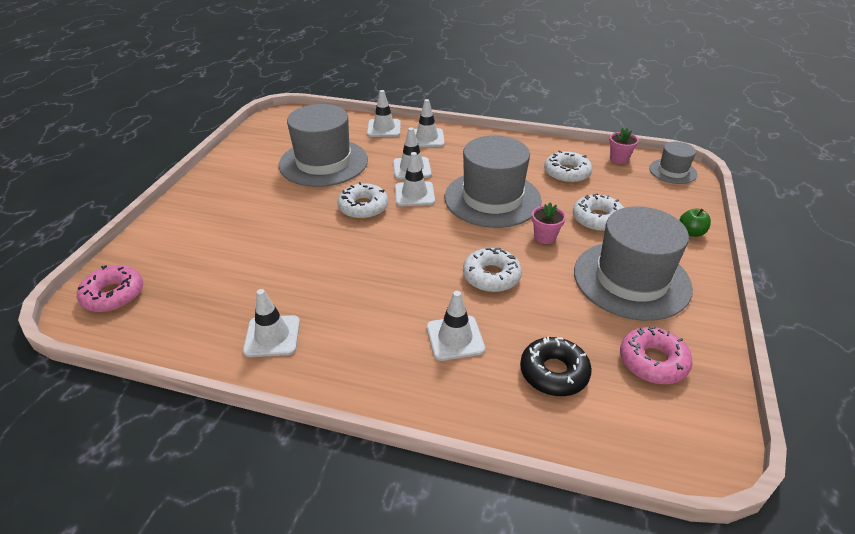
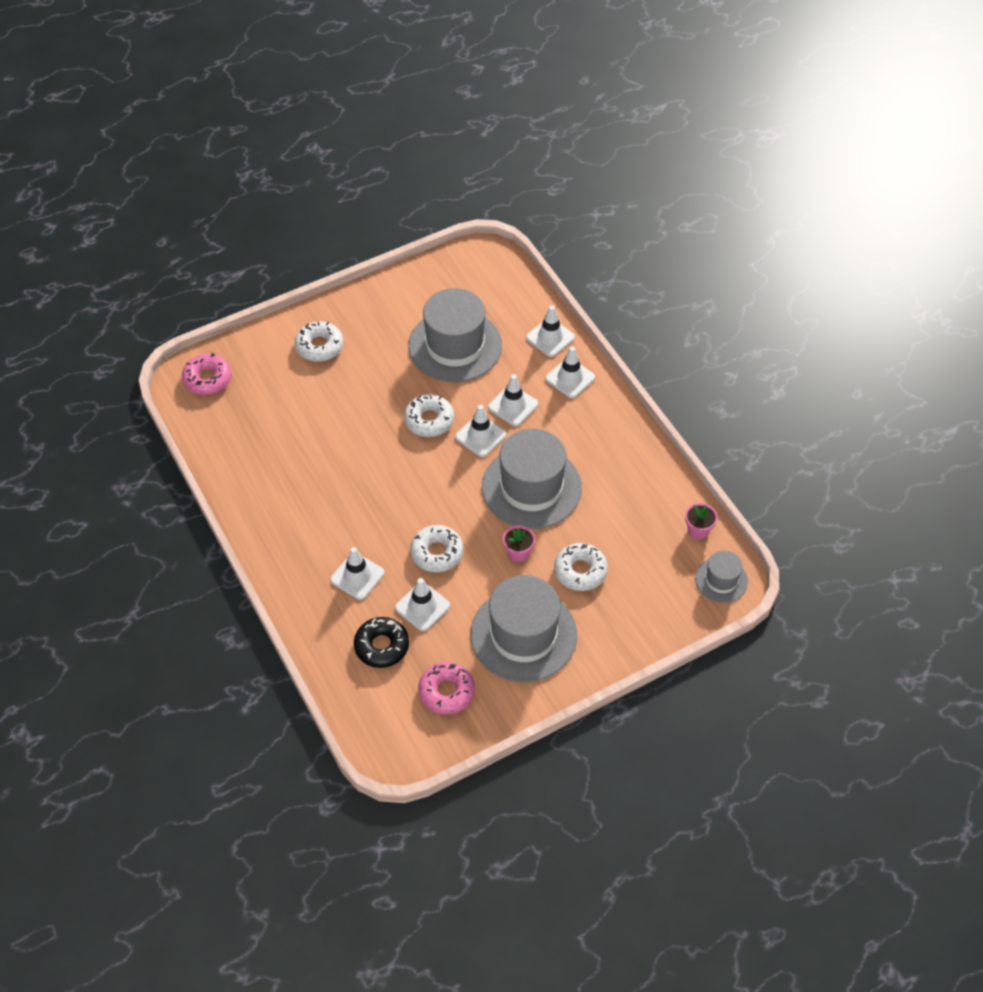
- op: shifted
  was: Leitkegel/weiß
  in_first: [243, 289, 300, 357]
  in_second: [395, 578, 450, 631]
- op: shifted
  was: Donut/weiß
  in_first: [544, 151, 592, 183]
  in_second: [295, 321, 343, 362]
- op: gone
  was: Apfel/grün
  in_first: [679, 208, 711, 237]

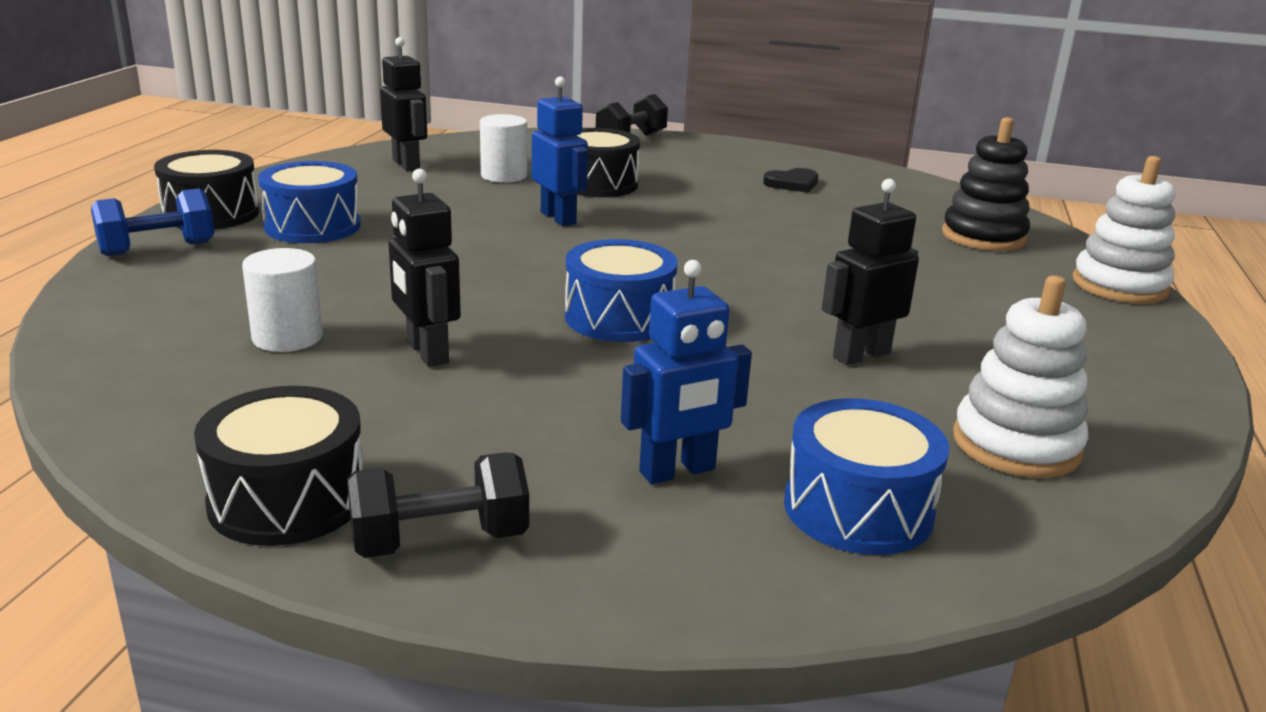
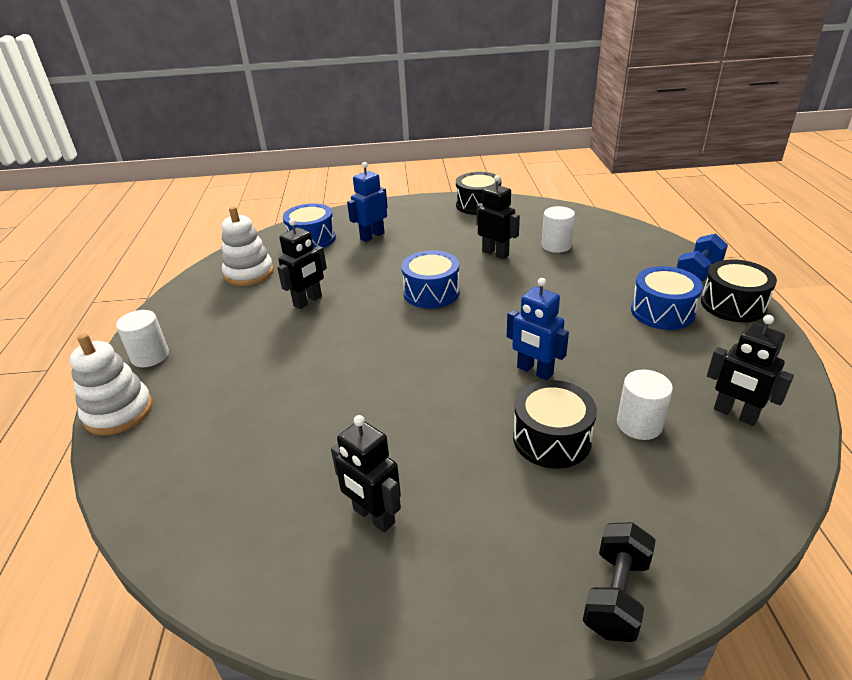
- op: gone
  was: Hantel/schwarz
  in_first: [347, 452, 529, 558]
- op: swapped
  was: Herz/schwarz
  now: Roboter/schwarz
  in_first: [763, 168, 818, 192]
  in_second: [331, 415, 401, 533]
- op: gone
  was: Stapelspielzeug/schwarz
  in_first: [942, 117, 1030, 251]
- op: new
  now: Vollzylinder/weiß
  in_second: [116, 310, 169, 367]

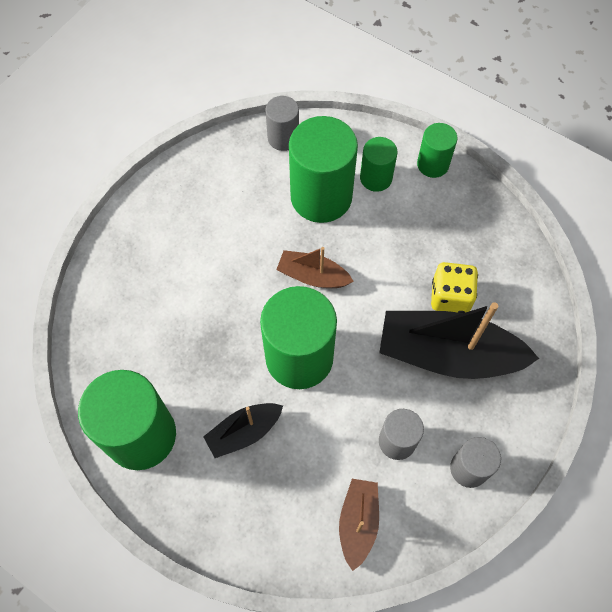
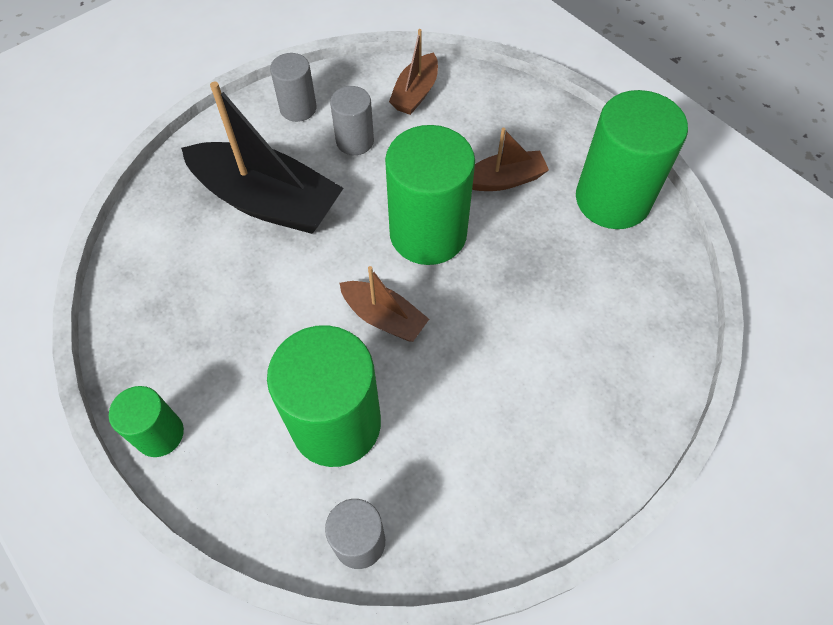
- op: repainted
  was: Boot/schwarz
  now: Boot/braun
  in_first: [203, 403, 283, 458]
  in_second: [472, 128, 549, 191]
- op: gone
  was: Vollzylinder/grün
  in_first: [360, 137, 397, 192]
- op: gone
  was: Spielwürfel/gelb
  in_first: [431, 262, 478, 313]

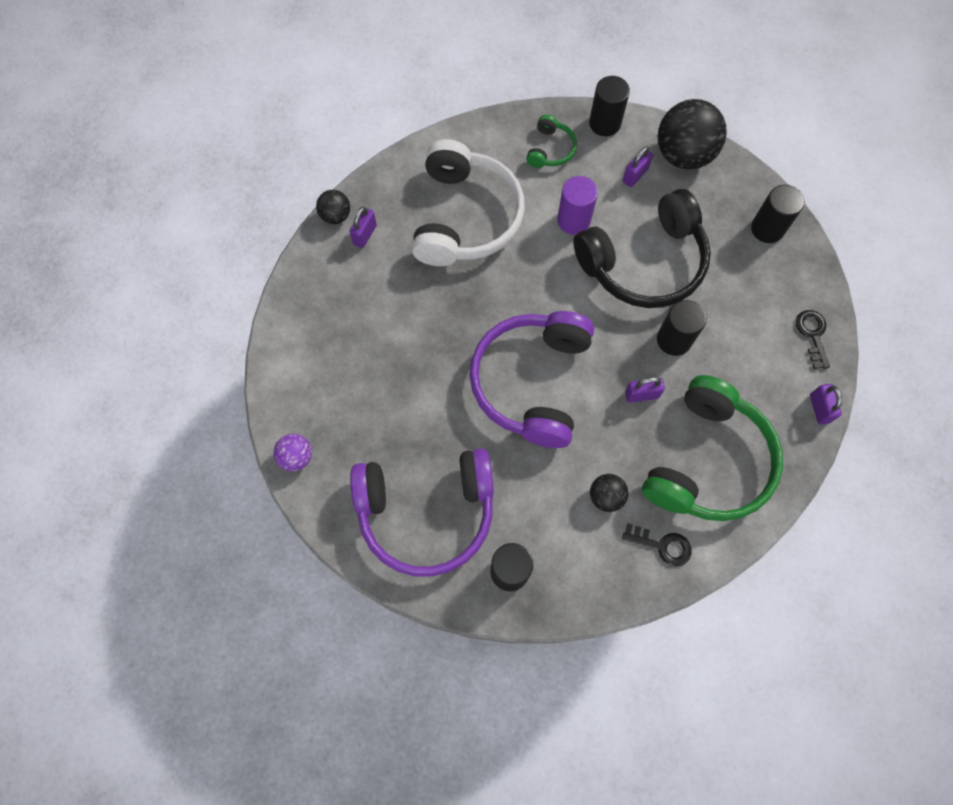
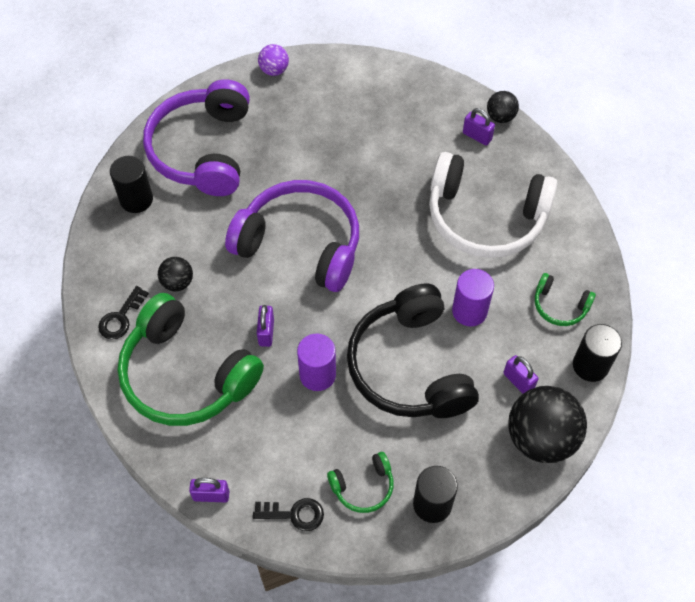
- op: repainted
  was: Vollzylinder/schwarz
  now: Vollzylinder/lila
  in_first: [657, 300, 707, 356]
  in_second: [297, 334, 336, 391]
- op: new
  now: Kopfhörer/grün
  in_second: [327, 452, 394, 513]

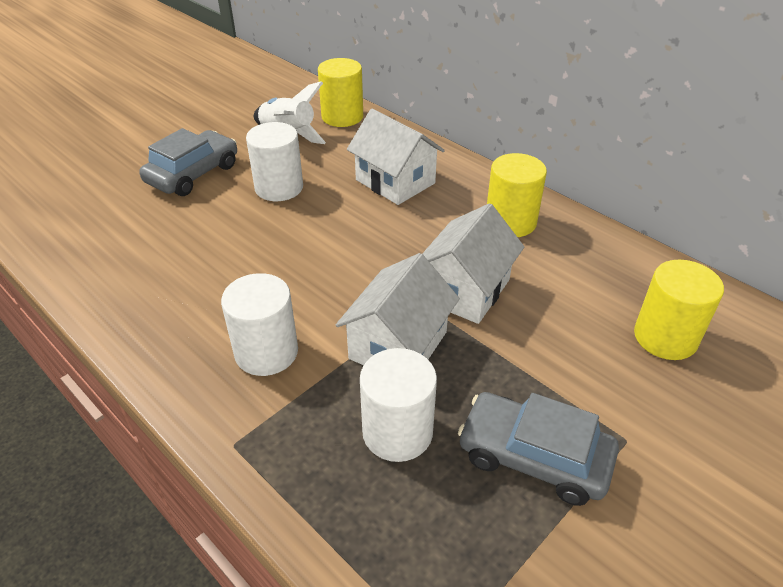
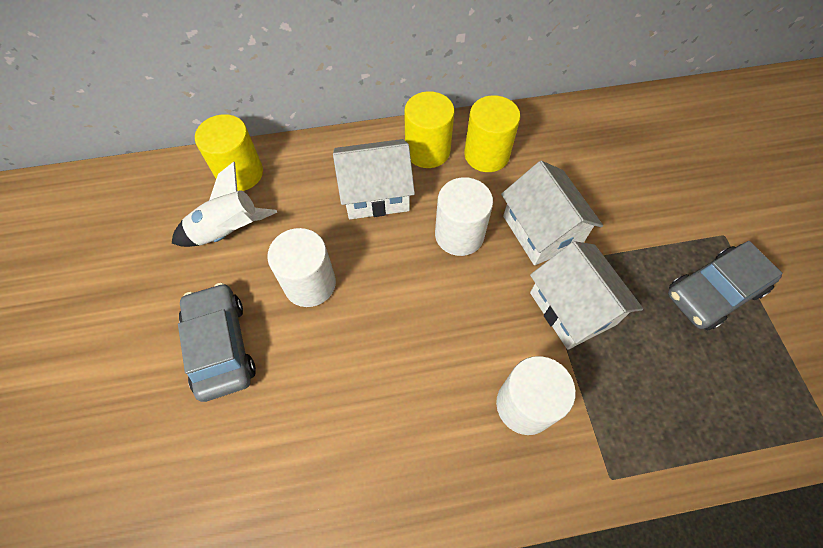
- op: shifted
  was: Vollzylinder/weiß
  in_first: [360, 348, 437, 462]
  in_second: [435, 177, 493, 256]
- op: shifted
  was: Vollzylinder/gelb
  in_first: [634, 260, 724, 360]
  in_second: [404, 91, 455, 168]

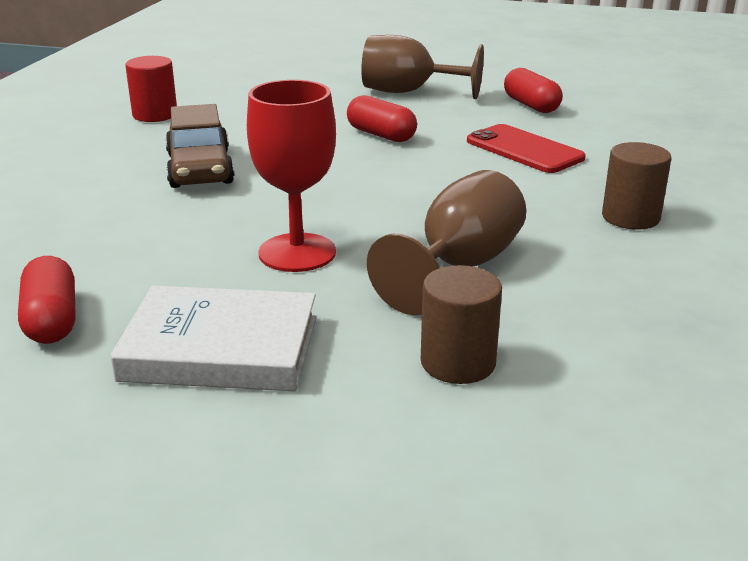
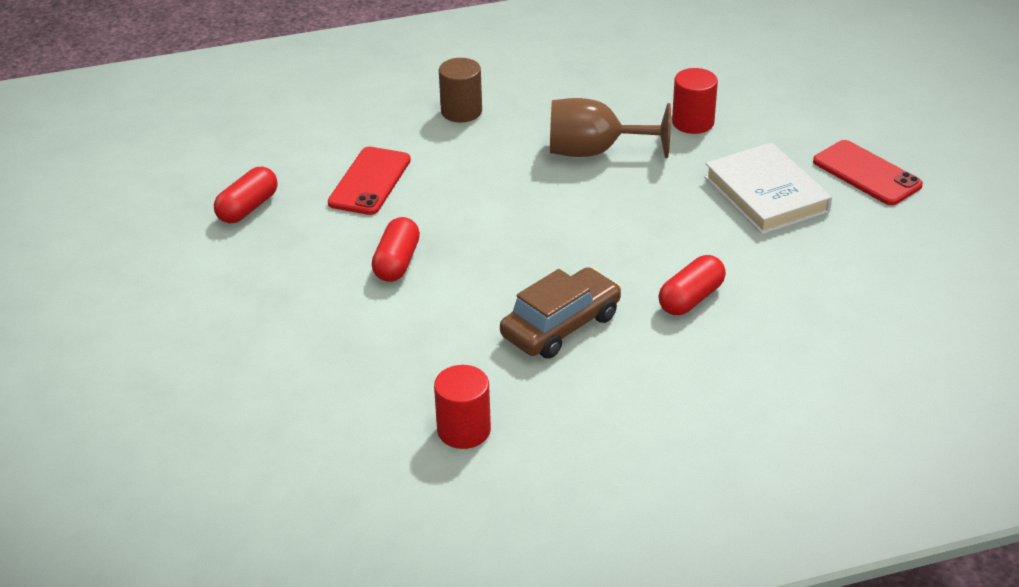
- op: shifted
  was: Kapsel/rot
  in_first: [18, 256, 75, 344]
  in_second: [658, 255, 726, 315]
- op: gone
  was: Kelch/rot
  in_first: [247, 80, 336, 272]
- op: gone
  was: Kelch/braun
  in_first: [361, 35, 484, 99]
- op: repainted
  was: Vollzylinder/braun
  now: Vollzylinder/rot
  in_first: [421, 265, 502, 384]
  in_second: [672, 68, 718, 134]
- op: new
  now: Handy/rot
  in_second: [813, 140, 923, 205]

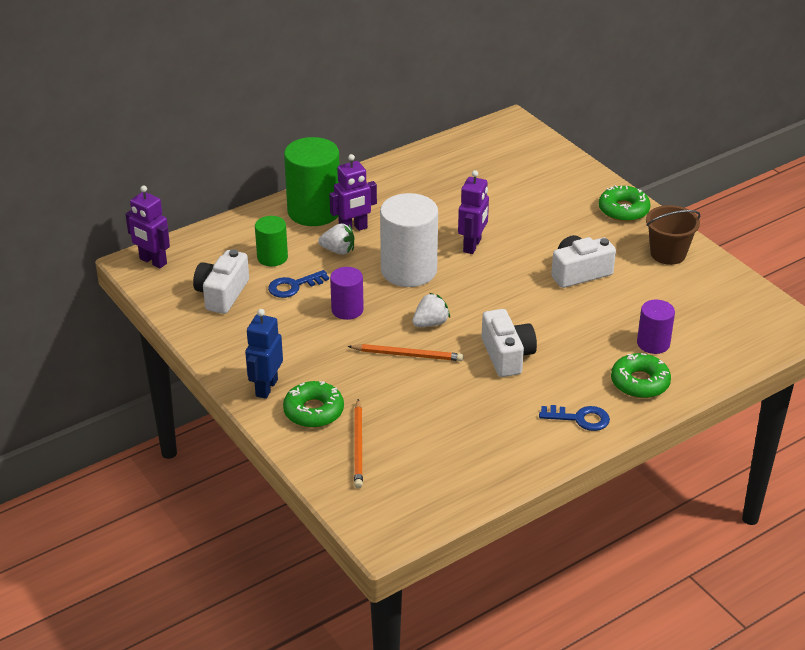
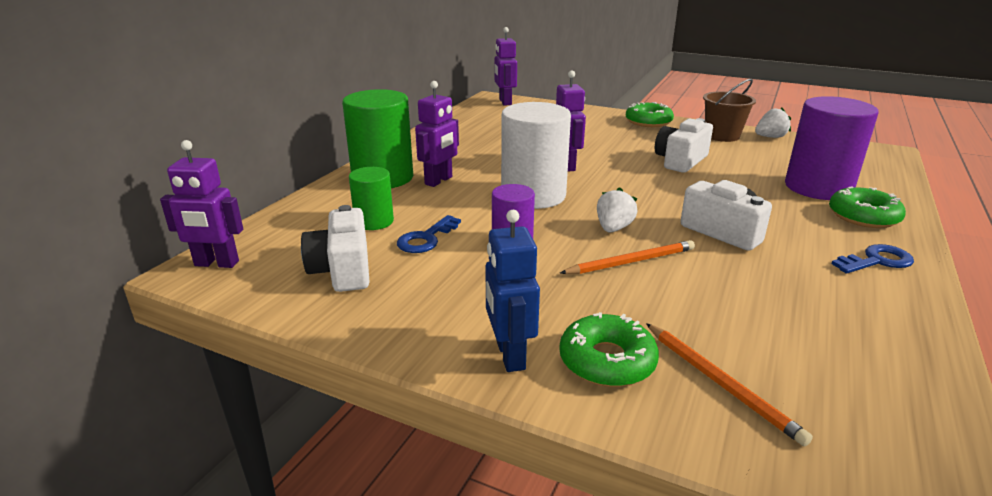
- op: shifted
  was: Erdbeere/weiß
  in_first: [318, 223, 355, 255]
  in_second: [755, 107, 791, 138]
- op: scaled
  was: Vollzylinder/lila
  in_first: [637, 300, 675, 354]
  in_second: [785, 96, 878, 200]
  ratio: 1.81
- op: new
  now: Roboter/lila
  in_second: [495, 27, 517, 106]

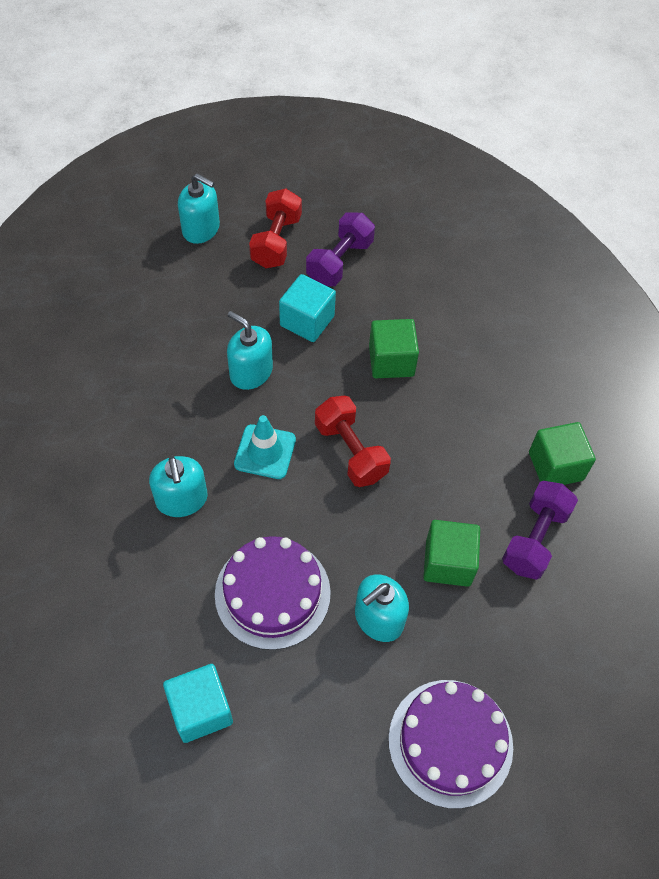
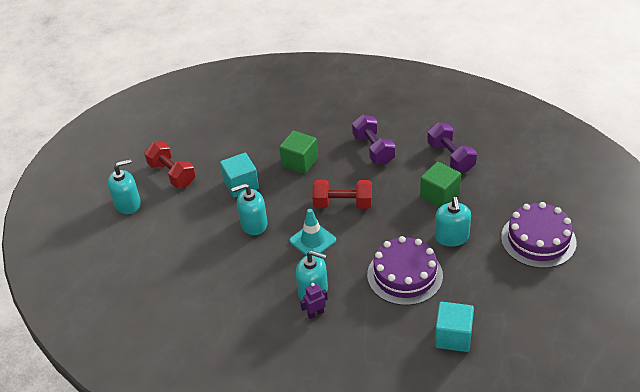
- op: shifted
  was: Hantel/lila
  in_first: [306, 212, 375, 286]
  in_second: [352, 115, 395, 165]
- op: gone
  was: Kubus/grün
  in_first: [529, 422, 596, 485]
- op: new
  now: Roboter/lila
  in_second: [300, 283, 328, 319]

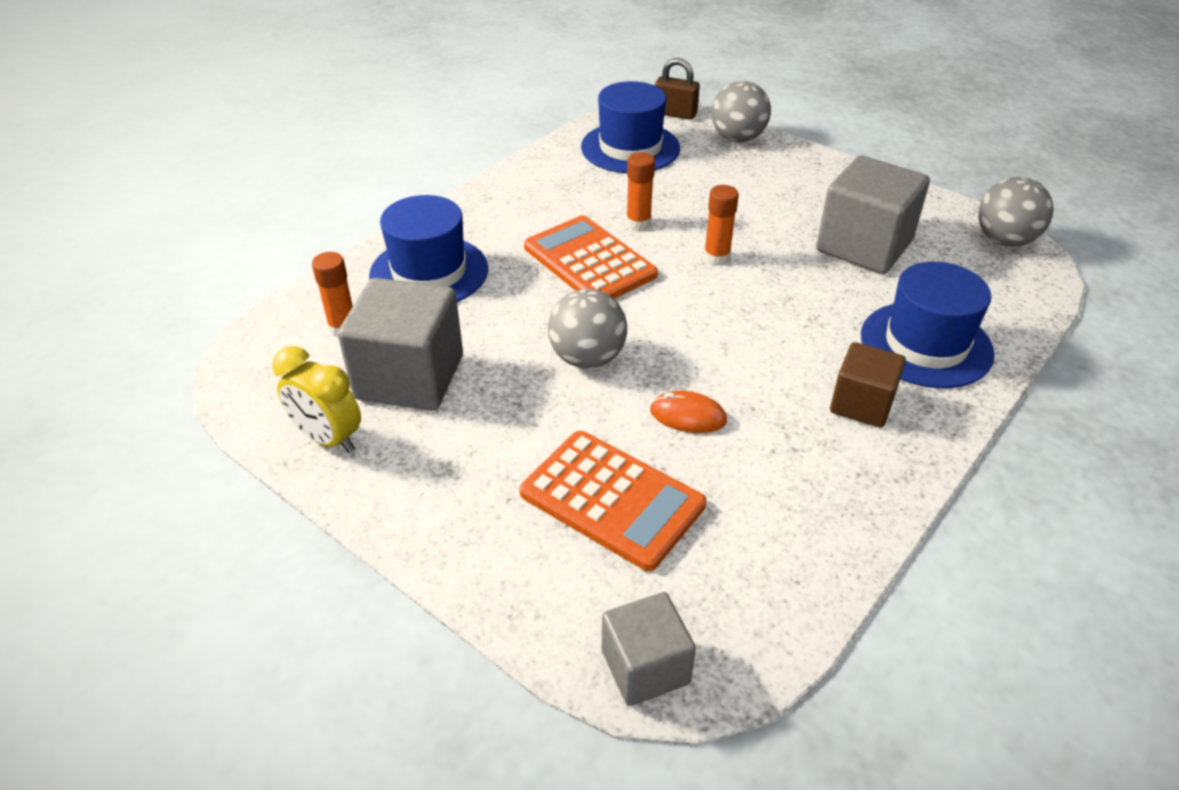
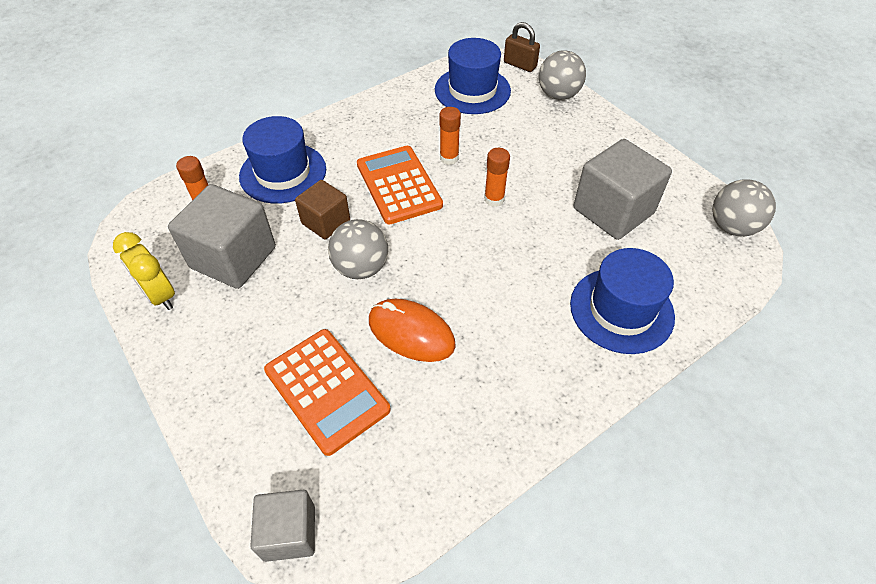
- op: scaled
  was: Computermaus/orange
  in_first: [650, 391, 727, 433]
  in_second: [369, 299, 456, 362]
  ratio: 1.64
- op: shifted
  was: Kubus/braun
  in_first: [830, 342, 906, 428]
  in_second: [295, 180, 350, 240]

